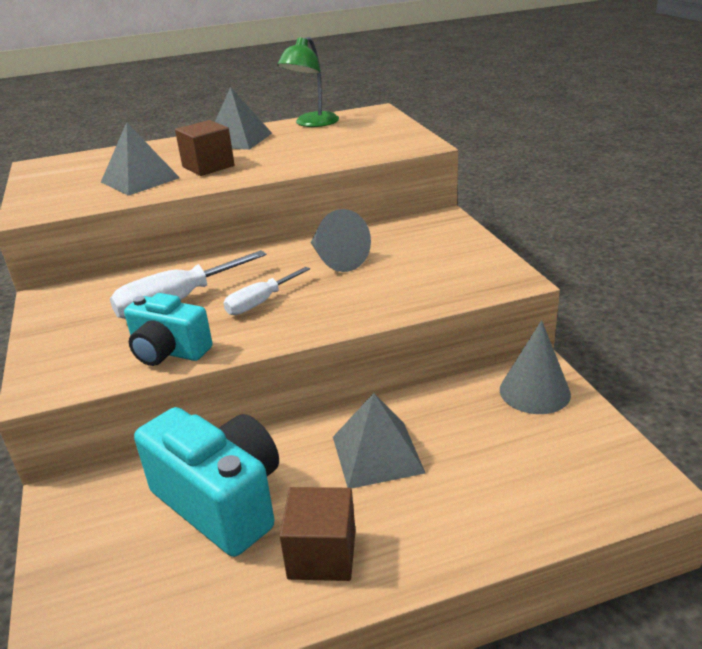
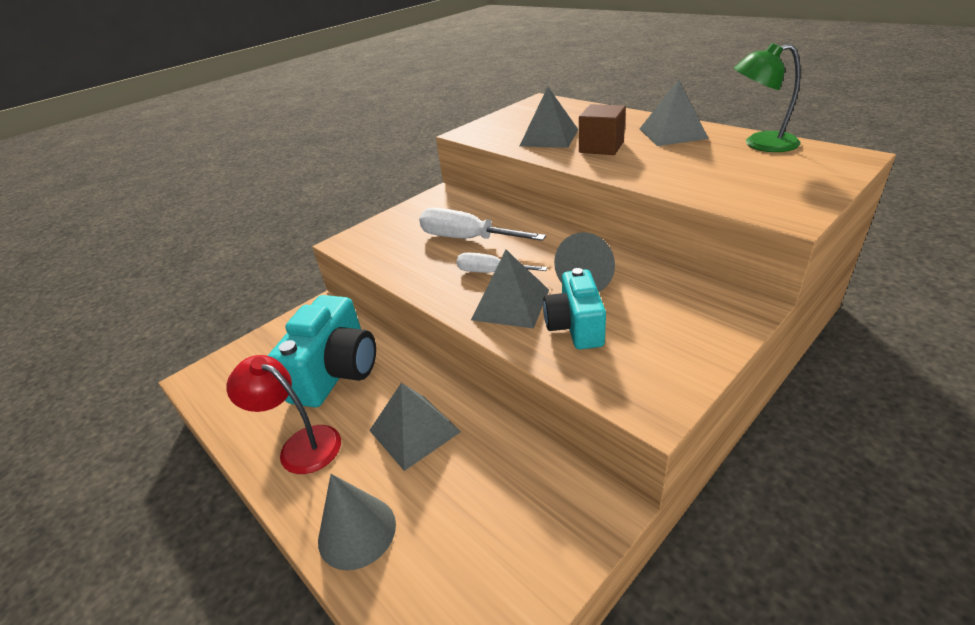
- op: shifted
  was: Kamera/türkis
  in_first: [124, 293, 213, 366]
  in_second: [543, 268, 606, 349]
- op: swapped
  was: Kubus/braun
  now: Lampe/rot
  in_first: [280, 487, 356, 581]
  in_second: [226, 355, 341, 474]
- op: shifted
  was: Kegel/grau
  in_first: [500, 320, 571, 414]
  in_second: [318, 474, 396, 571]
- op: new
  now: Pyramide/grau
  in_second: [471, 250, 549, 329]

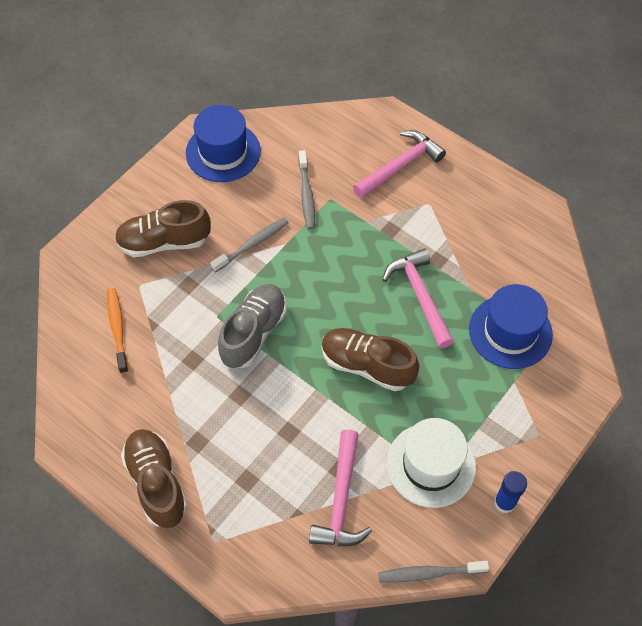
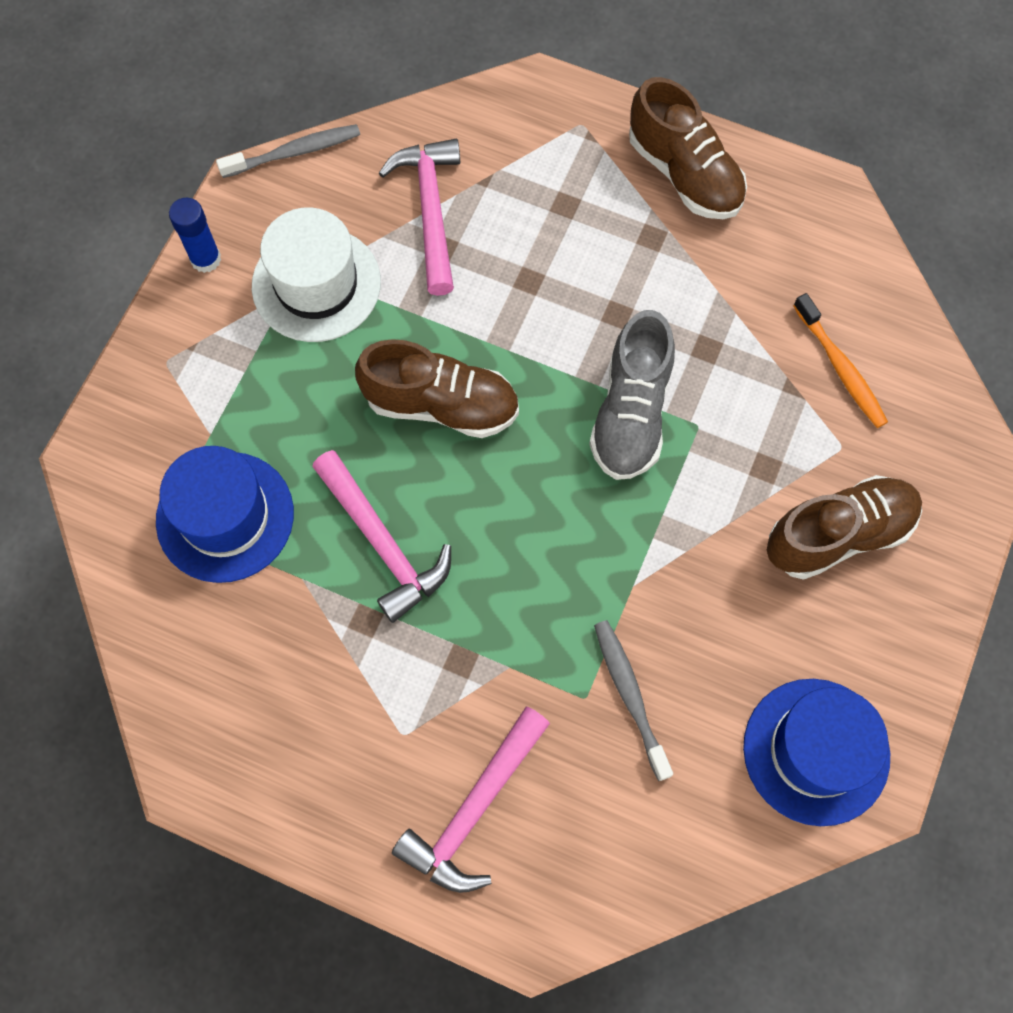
- op: gone
  was: Zahnbürste/grau
  in_first: [210, 218, 289, 272]

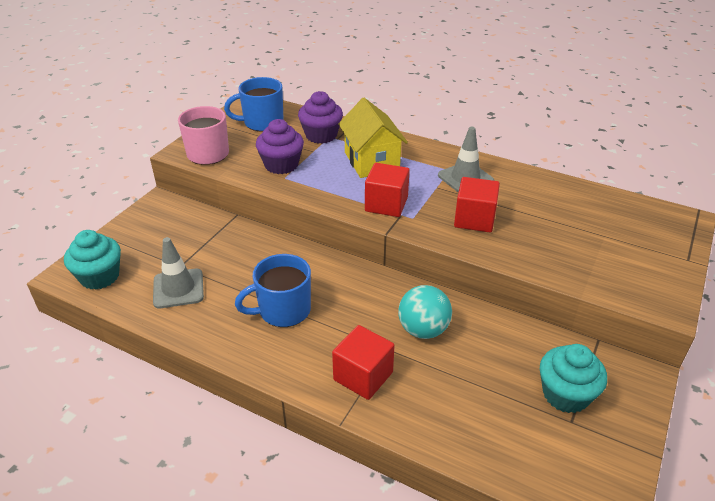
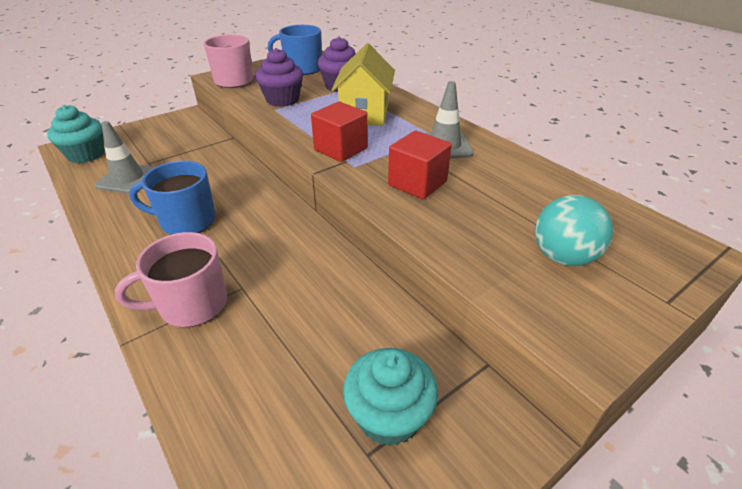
- op: swapped
  was: Kubus/rot
  now: Tasse/rosa
  in_first: [332, 325, 395, 400]
  in_second: [115, 232, 227, 327]
- op: shifted
  was: Ball/türkis
  in_first: [398, 285, 452, 339]
  in_second: [535, 195, 613, 266]

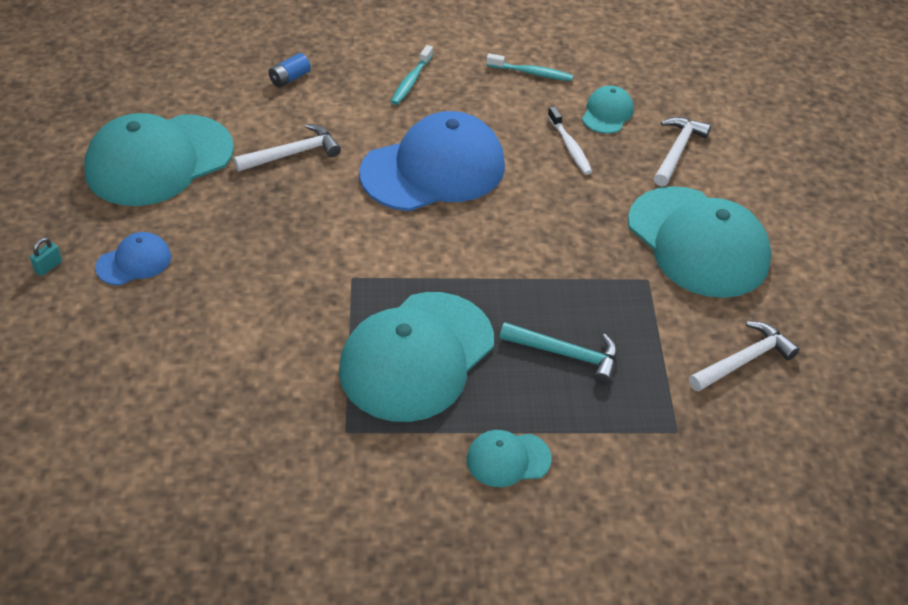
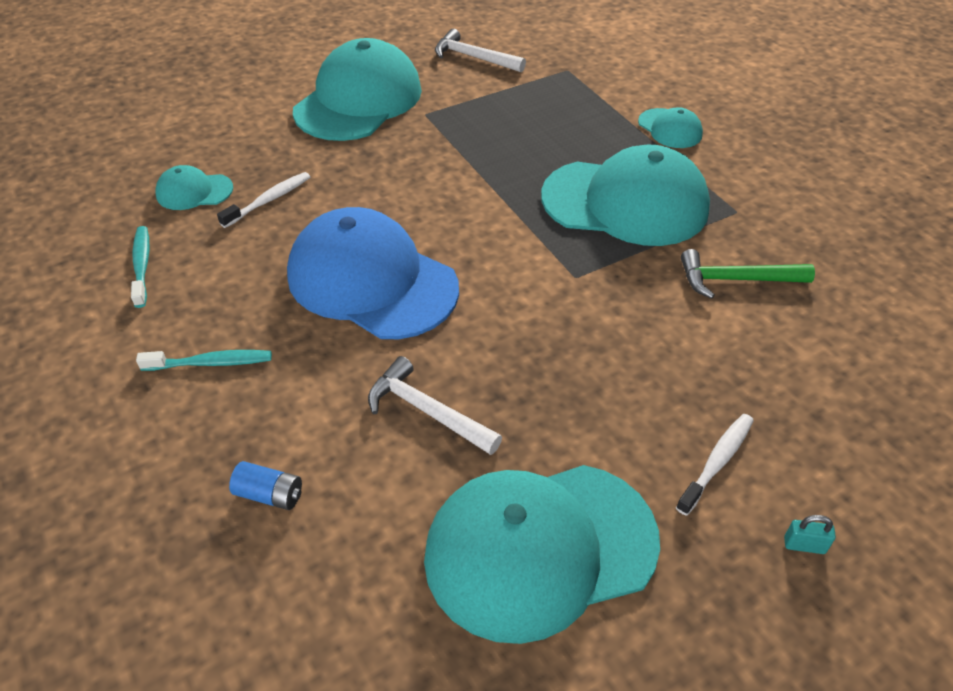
- op: rotated
  was: Kappe/türkis
  in_first: [84, 113, 234, 206]
  in_second: [424, 465, 660, 644]
  clockwise: 135
- op: swapped
  was: Kappe/blau
  now: Zahnbürste/weiß
  in_first: [95, 232, 171, 285]
  in_second: [676, 414, 754, 516]
- op: gone
  was: Hammer/türkis
  in_first: [500, 322, 617, 385]
- op: gone
  was: Hammer/weiß
  in_first: [654, 117, 711, 186]
- op: new
  now: Hammer/grün
  in_second: [681, 249, 815, 299]

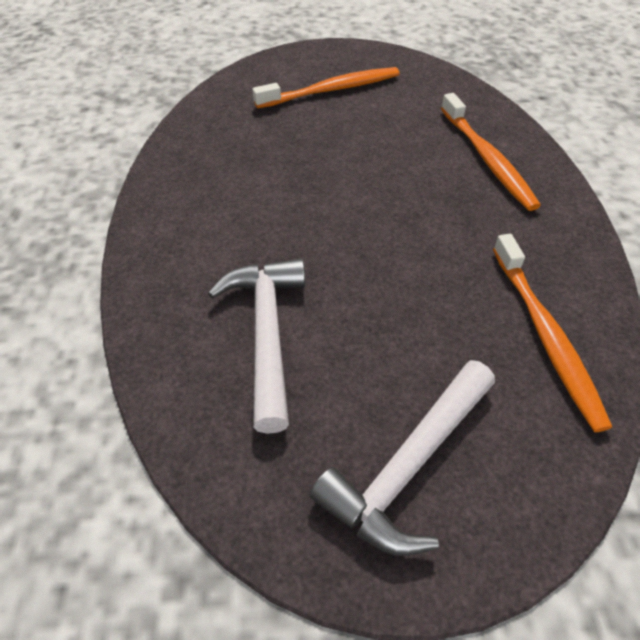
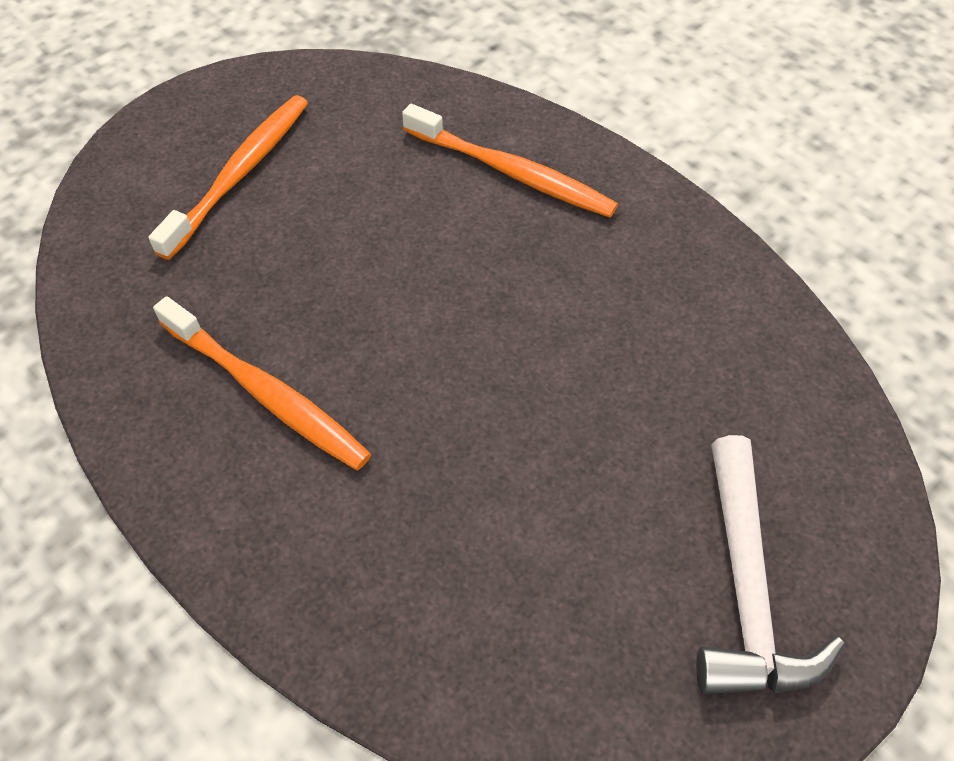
- op: gone
  was: Hammer/weiß
  in_first: [208, 259, 305, 434]
- op: shifted
  was: Zahnbürste/orange
  in_first: [493, 234, 612, 432]
  in_second: [153, 296, 371, 470]

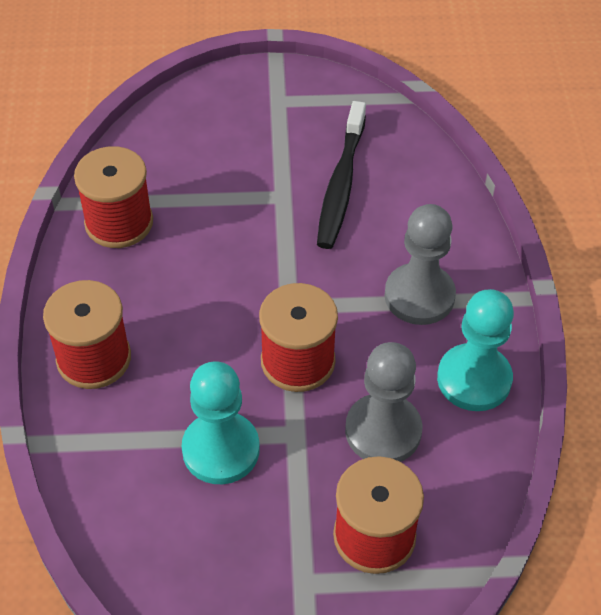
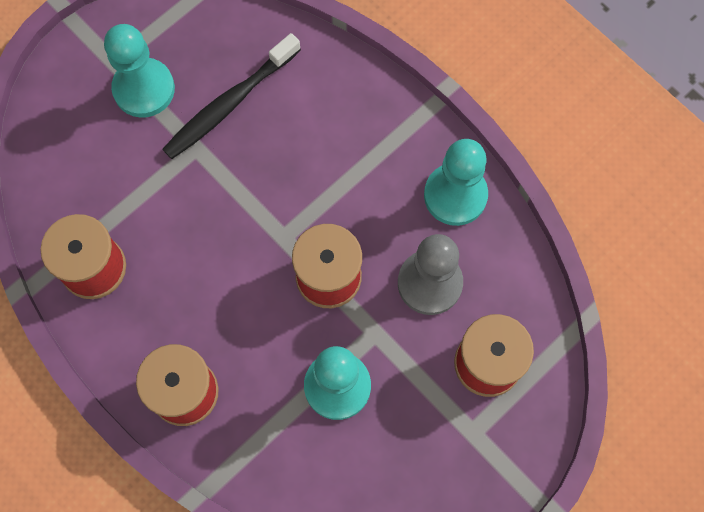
- op: rotated
  was: Zahnbürste/schwarz
  in_first: [317, 101, 366, 249]
  in_second: [162, 33, 301, 159]
  clockwise: 75
- op: gone
  was: Bauer/grau
  in_first: [385, 204, 456, 325]
- op: new
  now: Bauer/türkis
  in_second: [104, 24, 175, 118]

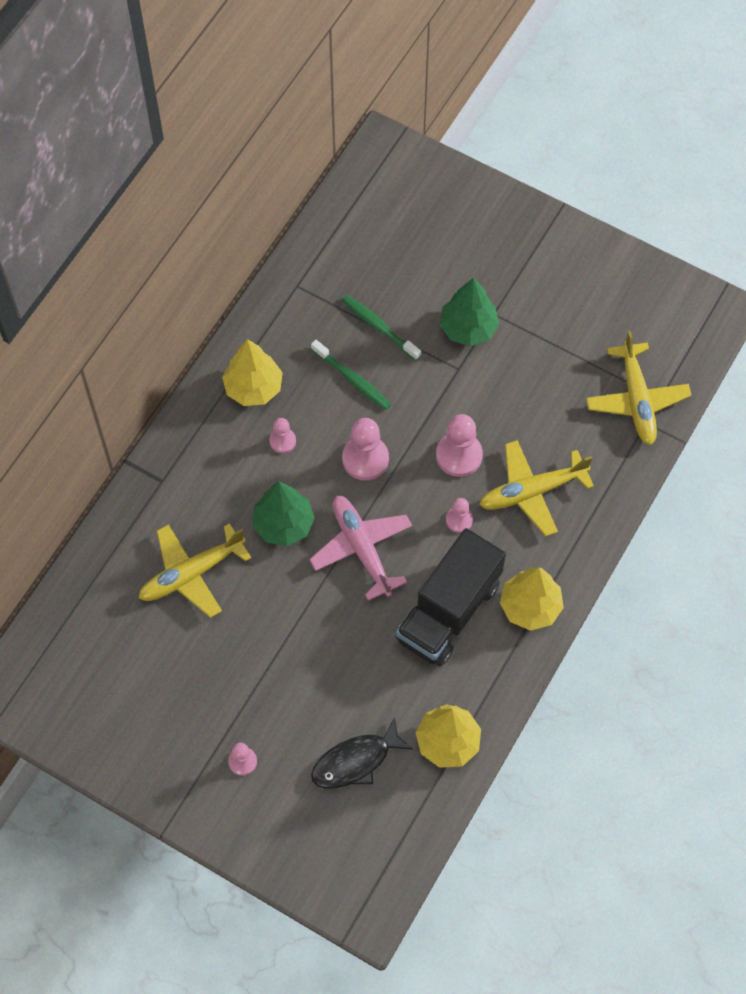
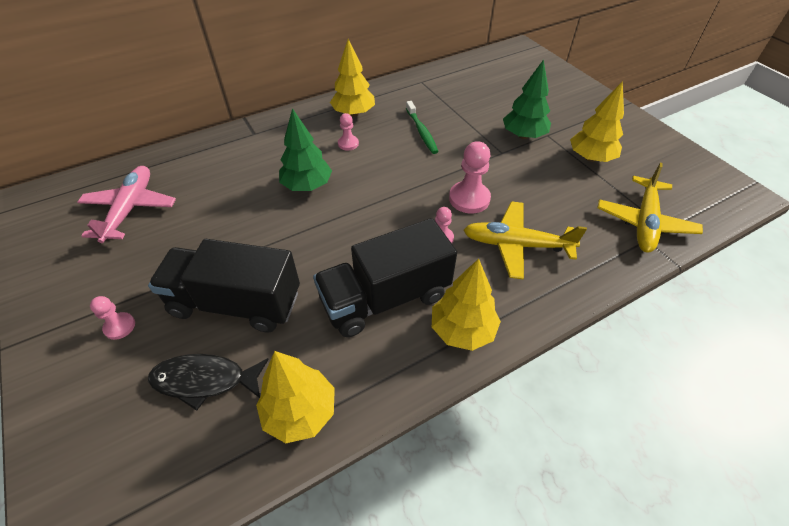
- op: gone
  was: Flugzeug/gelb
  in_first: [139, 523, 251, 618]
- op: shifted
  was: Flugzeug/rosa
  in_first: [309, 495, 412, 601]
  in_second: [77, 166, 176, 243]
- op: gone
  was: Zahnbürste/grün
  in_first: [342, 295, 421, 361]
- op: gone
  was: Bauer/rosa
  in_first: [342, 418, 389, 480]
- op: new
  now: Lastwagen/schwarz
  in_second: [148, 239, 300, 333]
- op: new
  now: Baum/gelb
  in_second: [570, 81, 624, 162]

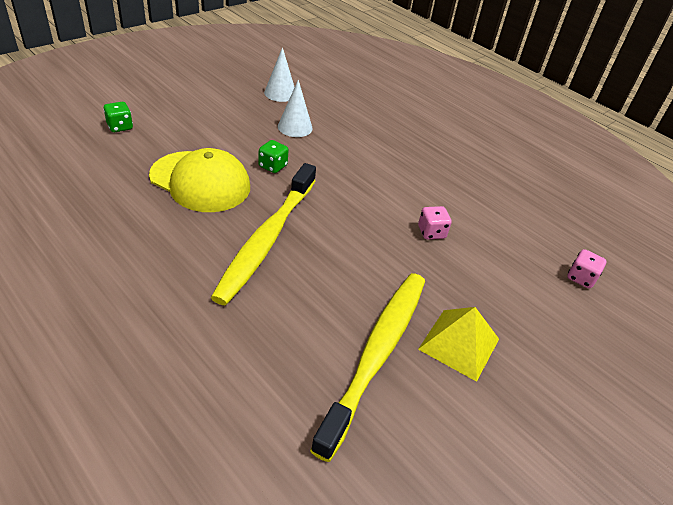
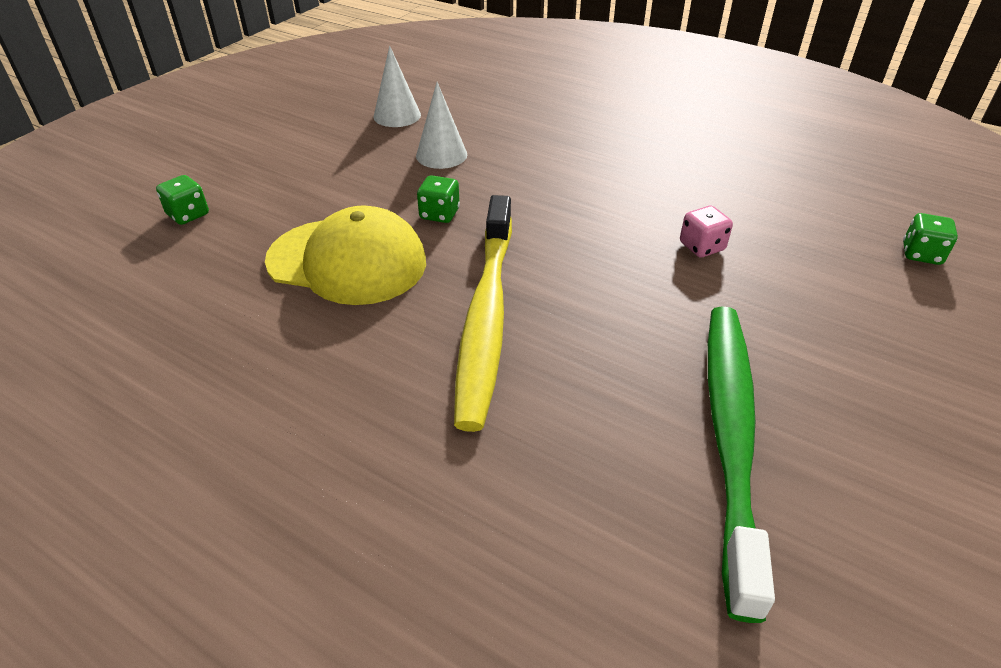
- op: repainted
  was: Zahnbürste/gelb
  now: Zahnbürste/grün
  in_first: [310, 273, 425, 462]
  in_second: [708, 306, 775, 623]
- op: gone
  was: Pyramide/gelb
  in_first: [418, 307, 499, 382]
- op: repainted
  was: Spielwürfel/rosa
  now: Spielwürfel/grün
  in_first: [567, 249, 606, 289]
  in_second: [903, 213, 958, 265]

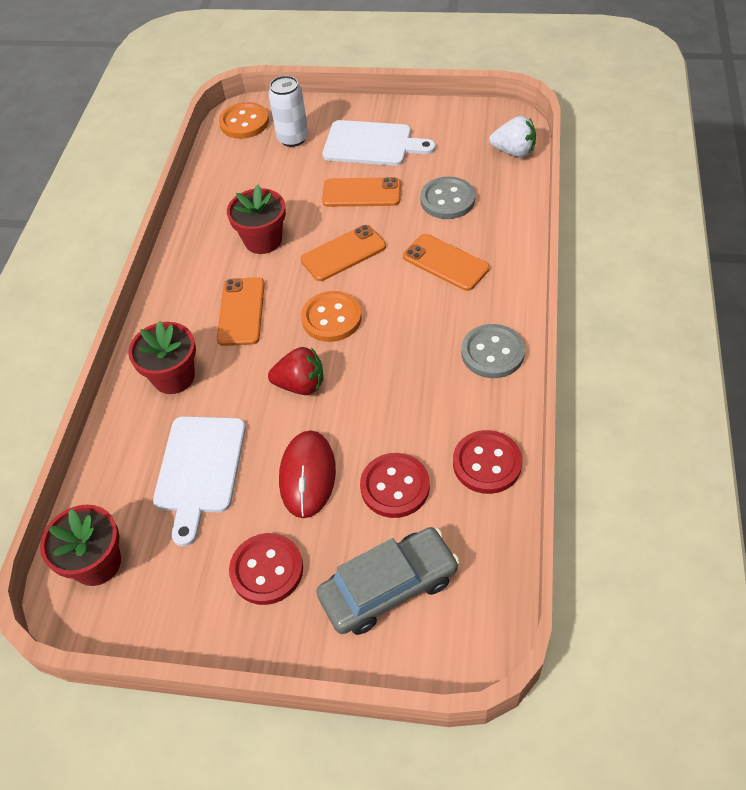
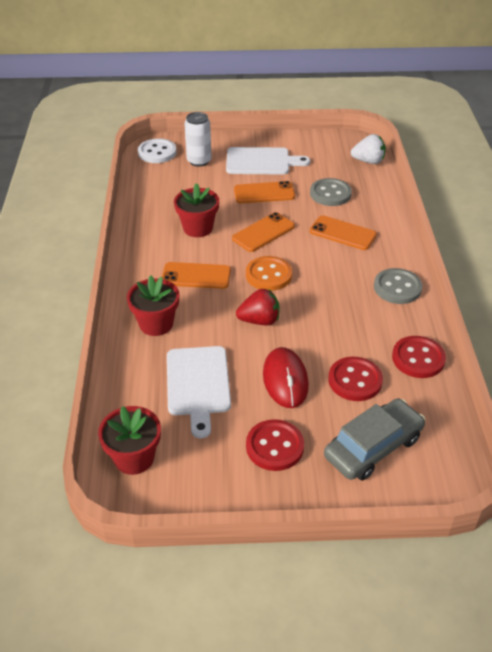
- op: rotated
  was: Handy/orange
  in_first: [217, 277, 265, 346]
  in_second: [162, 262, 231, 289]
  clockwise: -75
- op: repainted
  was: Knopf/orange
  now: Knopf/weiß
  in_first: [219, 102, 269, 139]
  in_second: [138, 138, 177, 163]

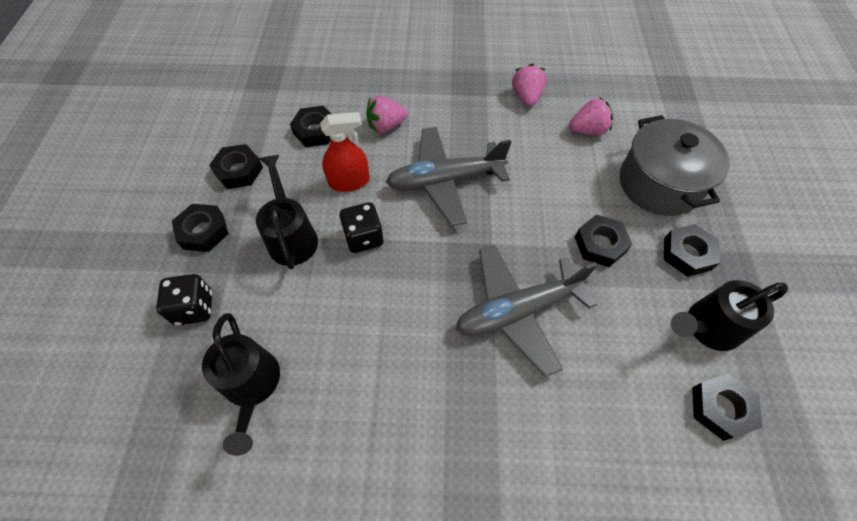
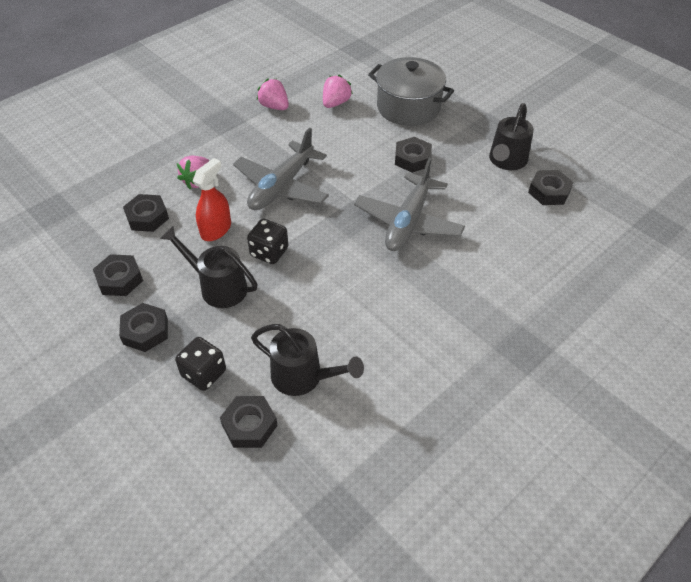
- op: shifted
  was: Sechskantmutter/schwarz
  in_first: [664, 224, 720, 277]
  in_second: [220, 396, 278, 448]

